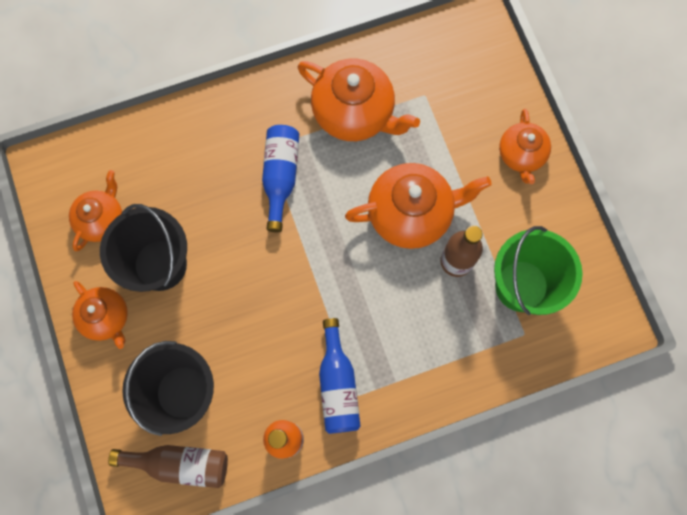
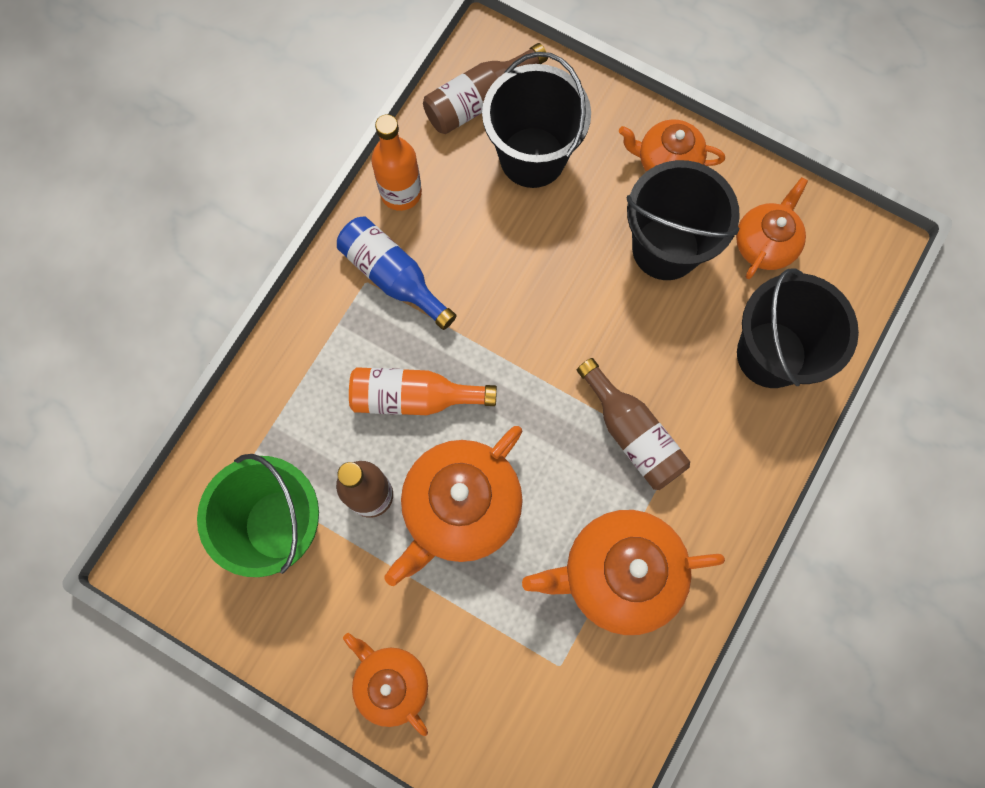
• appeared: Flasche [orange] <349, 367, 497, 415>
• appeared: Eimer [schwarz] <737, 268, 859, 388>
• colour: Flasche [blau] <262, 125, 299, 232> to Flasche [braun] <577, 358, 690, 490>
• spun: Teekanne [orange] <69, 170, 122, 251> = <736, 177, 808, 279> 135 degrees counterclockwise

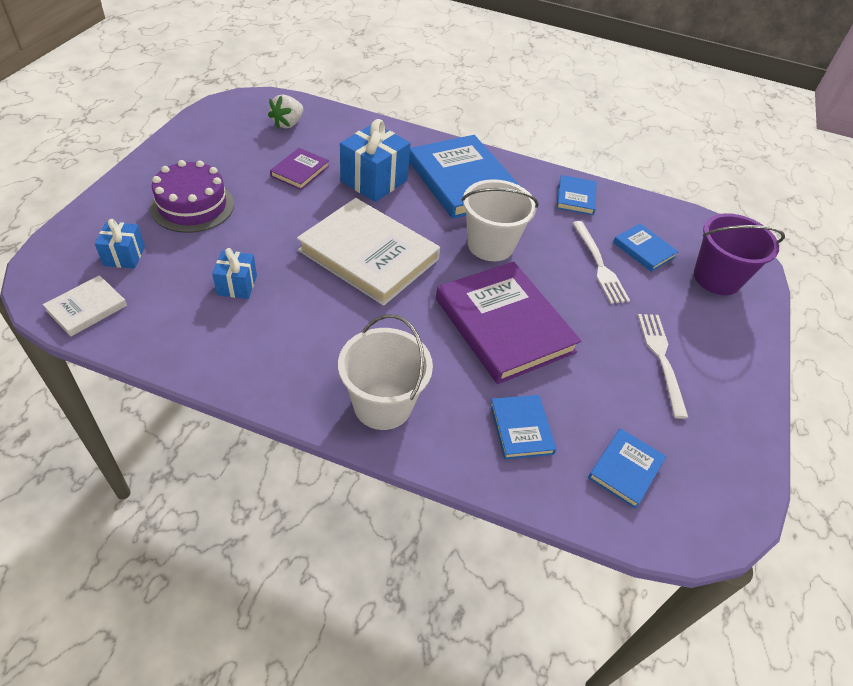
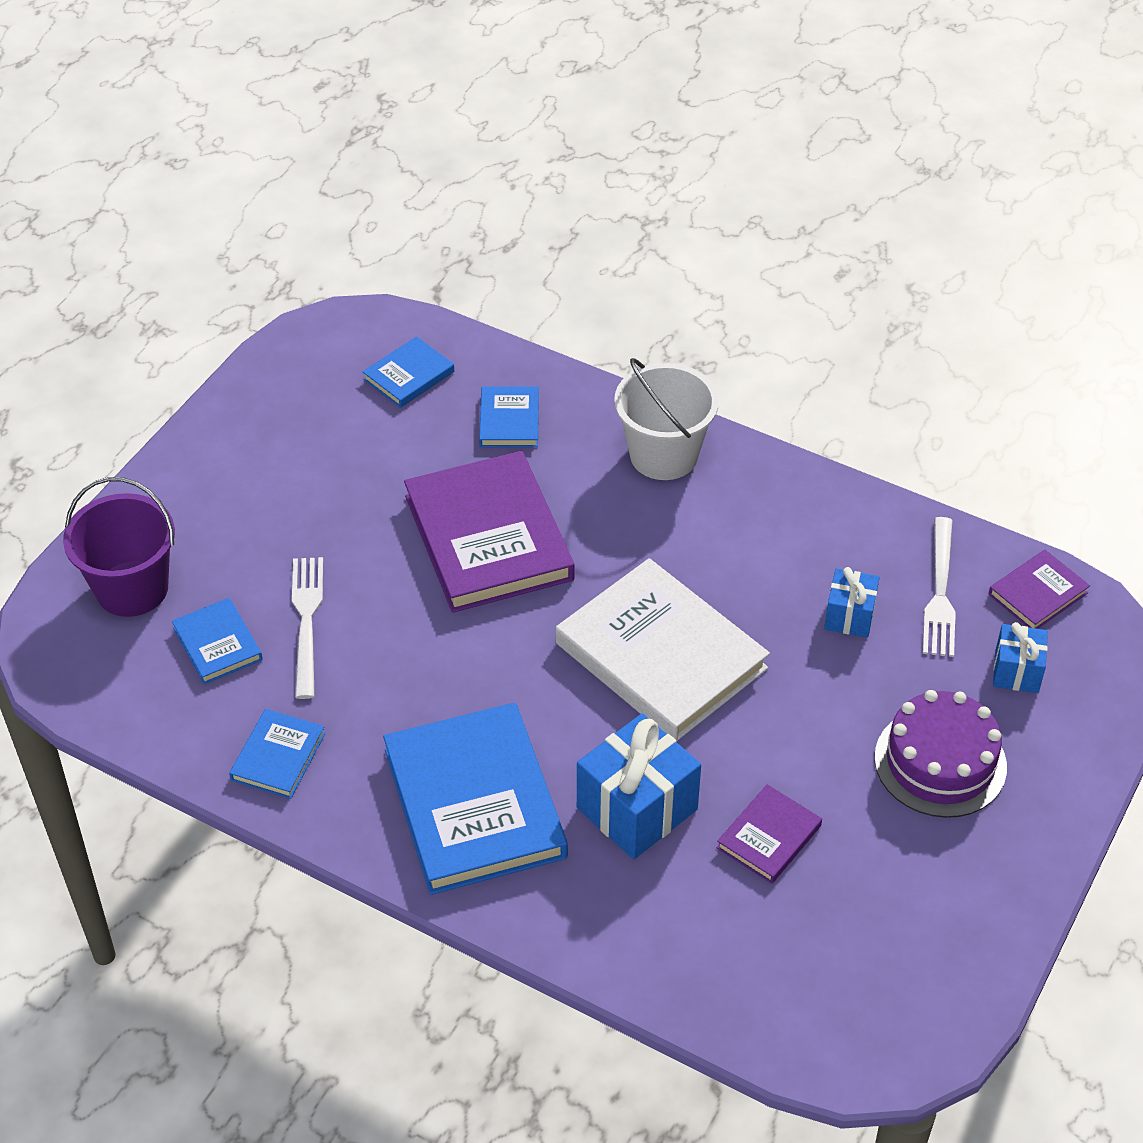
• missing: Erdbeere [weiß] <268, 94, 303, 129>
• missing: Eimer [weiß] <461, 179, 539, 261>
• relocated: Gabel [weiß] <638, 314, 688, 419> to <923, 517, 956, 657>
• colour: Buch [weiß] <43, 275, 127, 337> to Buch [lila] <989, 550, 1090, 629>

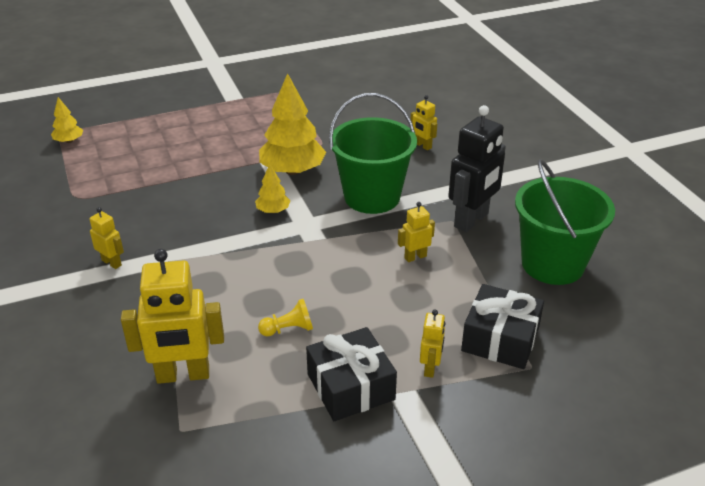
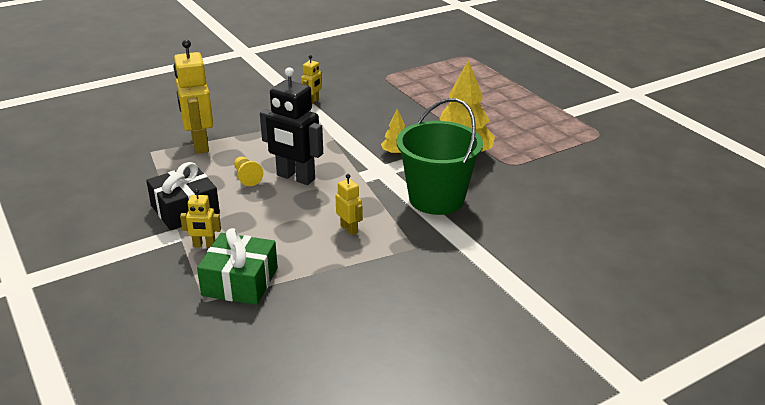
• missing: Baum [gelb] <51, 97, 83, 143>
• missing: Roboter [gelb] <411, 95, 437, 150>
• missing: Eimer [grün] <515, 159, 615, 285>
• relocated: Roboter [schwarz] <448, 105, 506, 232> to <260, 67, 323, 185>
• colour: Geschenk [schwarz] <461, 284, 544, 369> to Geschenk [grün] <197, 228, 278, 305>

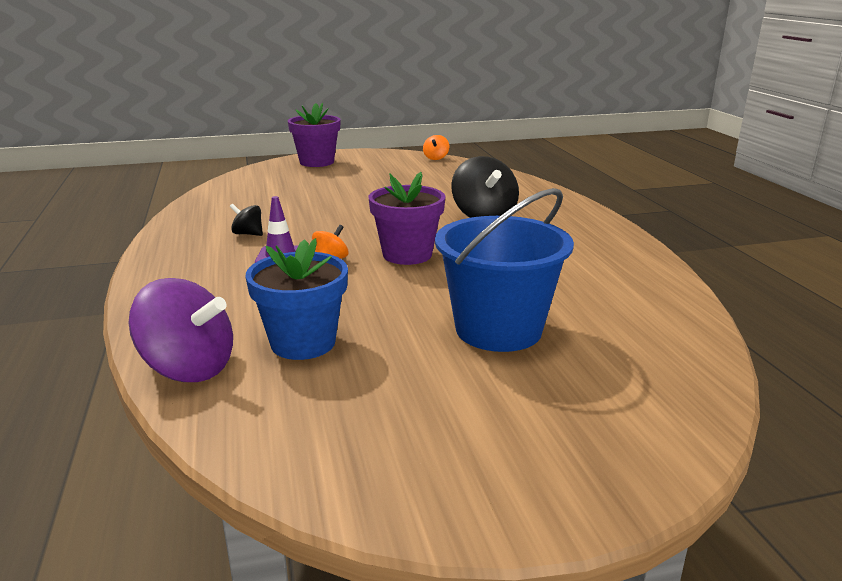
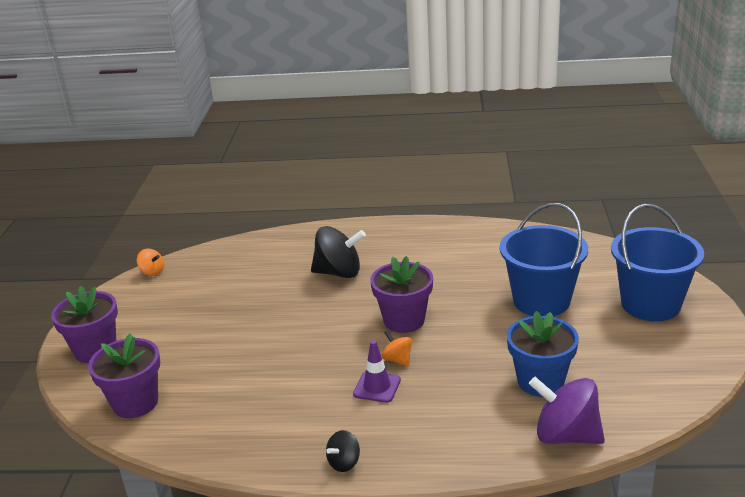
• appeared: Blumentopf [lila] <88, 334, 160, 418>
• appeared: Eimer [blau] <611, 204, 704, 321>
• relocated: Kreisel [schwarz] <230, 204, 263, 236> to <326, 430, 360, 472>
• spun: Kreisel [lila] <129, 278, 233, 382> = <529, 377, 605, 444> 105 degrees counterclockwise

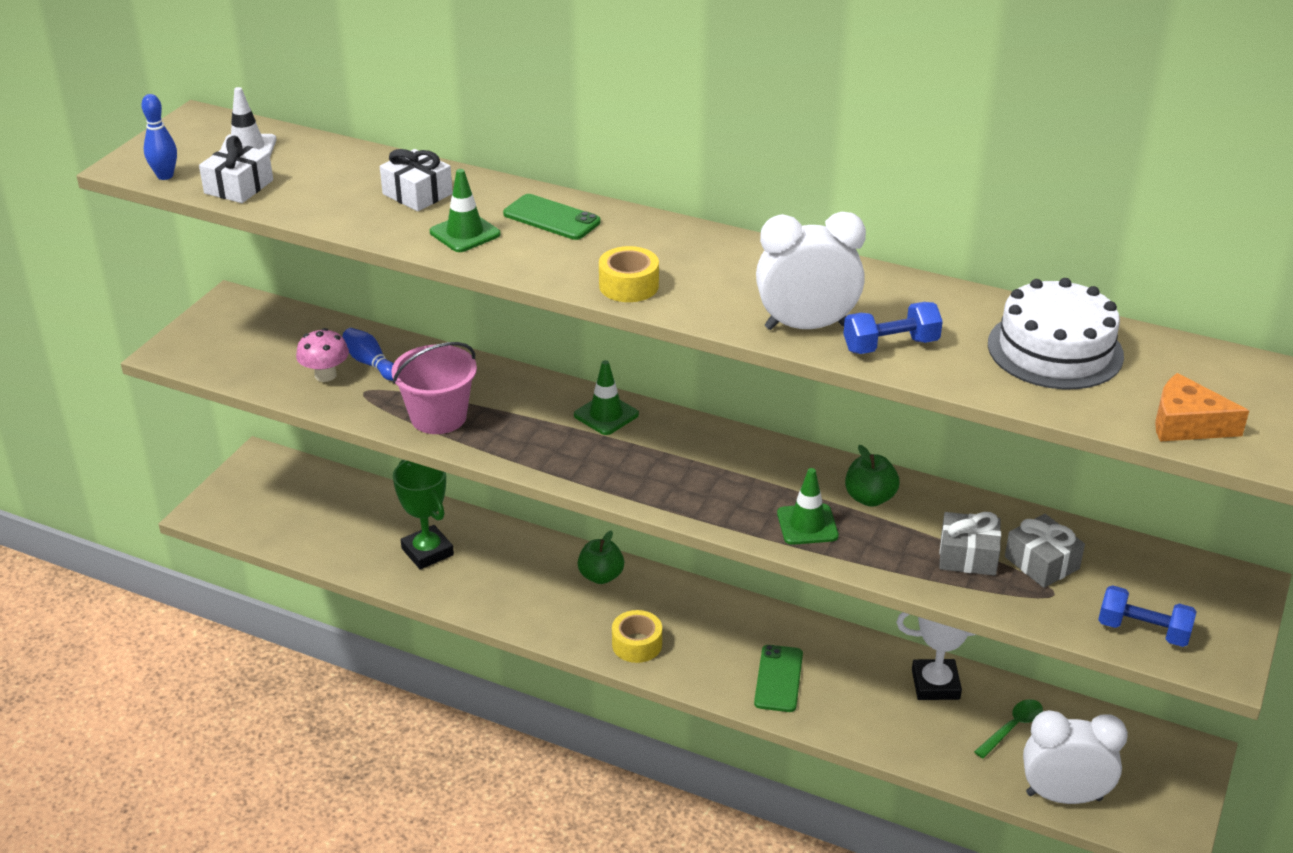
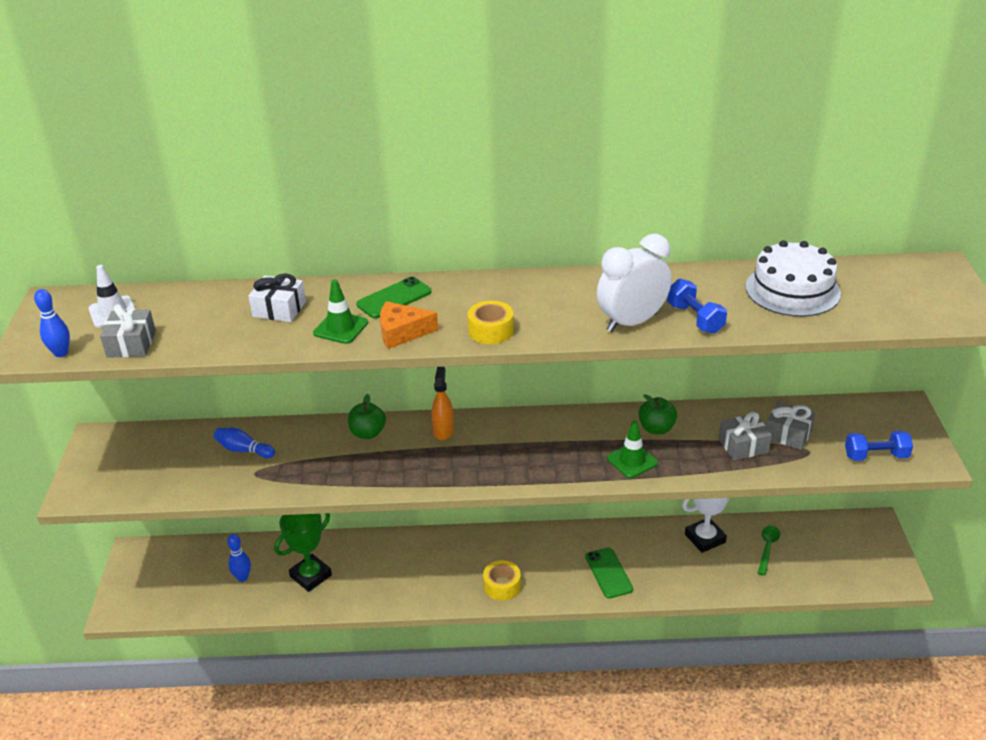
• missing: Pilz [rosa] <296, 328, 349, 382>
• missing: Eimer [rosa] <391, 342, 477, 434>
• missing: Wecker [weiß] <1023, 710, 1128, 804>
• appeared: Bowlingkegel [blau] <227, 534, 251, 582>
• relocated: Apfel [grün] <578, 530, 624, 584> to <348, 394, 386, 439>
• relocated: Käse [orange] <1155, 373, 1249, 442> to <380, 301, 438, 349>
• exchanged: Leitkegel [grün] <574, 360, 639, 435> to Sprühflasche [orange] <432, 367, 454, 440>
• colour: Geschenk [weiß] <199, 136, 273, 203> to Geschenk [grau] <100, 304, 156, 358>
• spun: Pokal [grün] <393, 460, 454, 570> = <274, 513, 332, 592> 75 degrees counterclockwise
• spun: Handy [grün] <503, 194, 601, 240> = <356, 277, 432, 319> 45 degrees counterclockwise
• spun: Hantel [blau] <843, 302, 943, 354> = <667, 279, 727, 334> 75 degrees counterclockwise

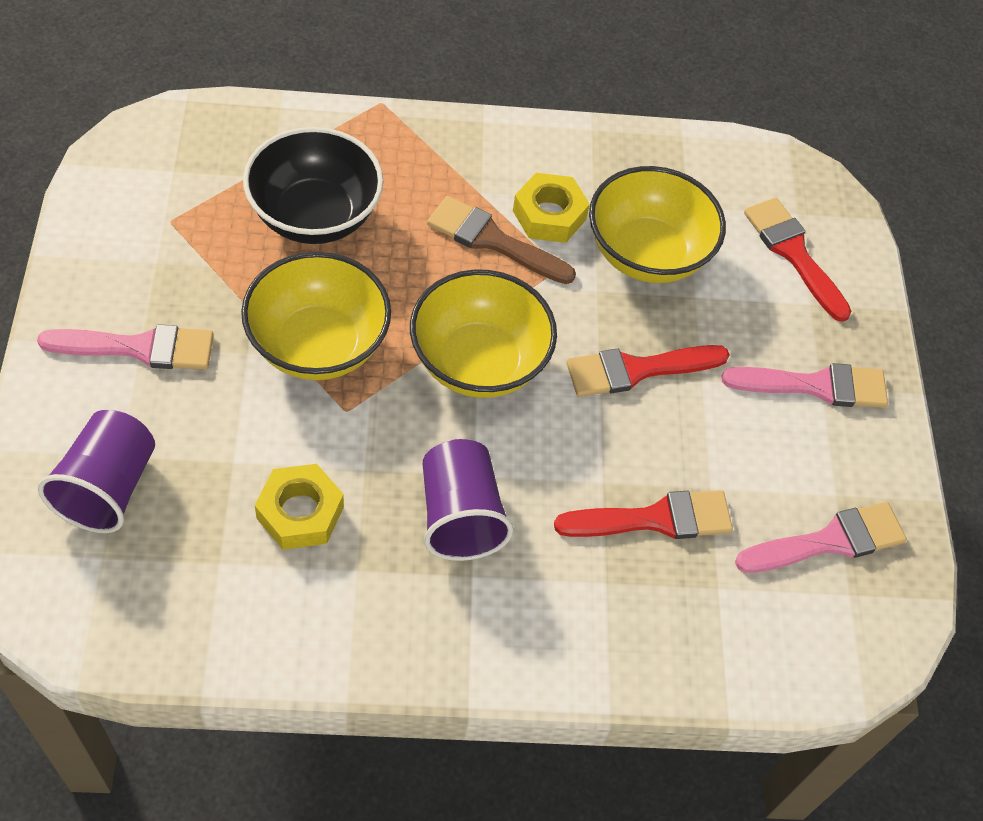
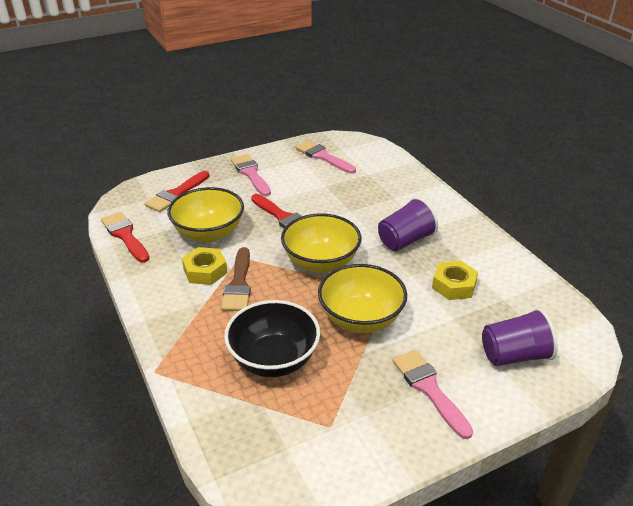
• relocated: Pinsel [rot] <554, 490, 733, 539> to <101, 212, 149, 263>

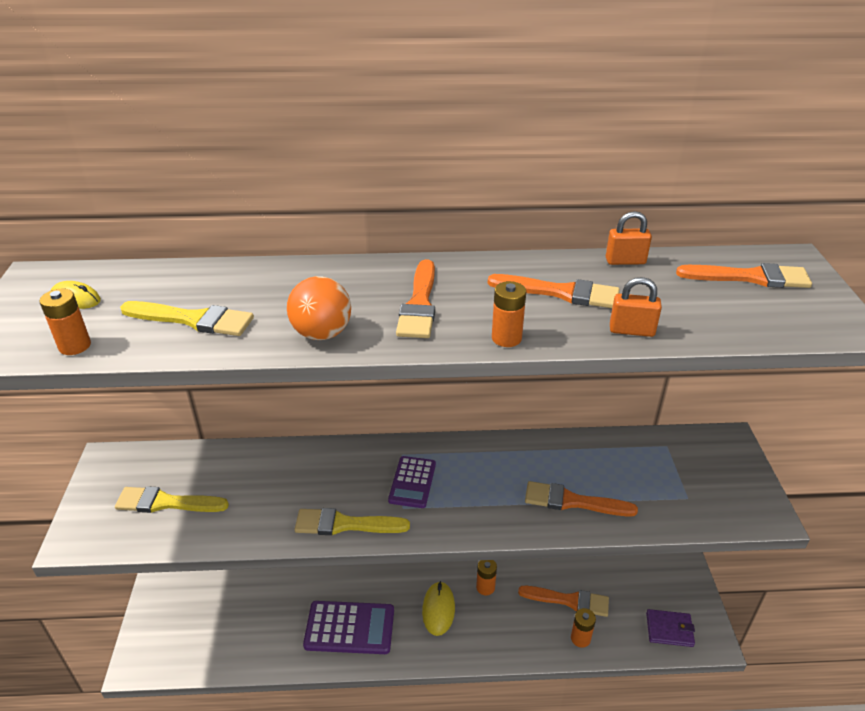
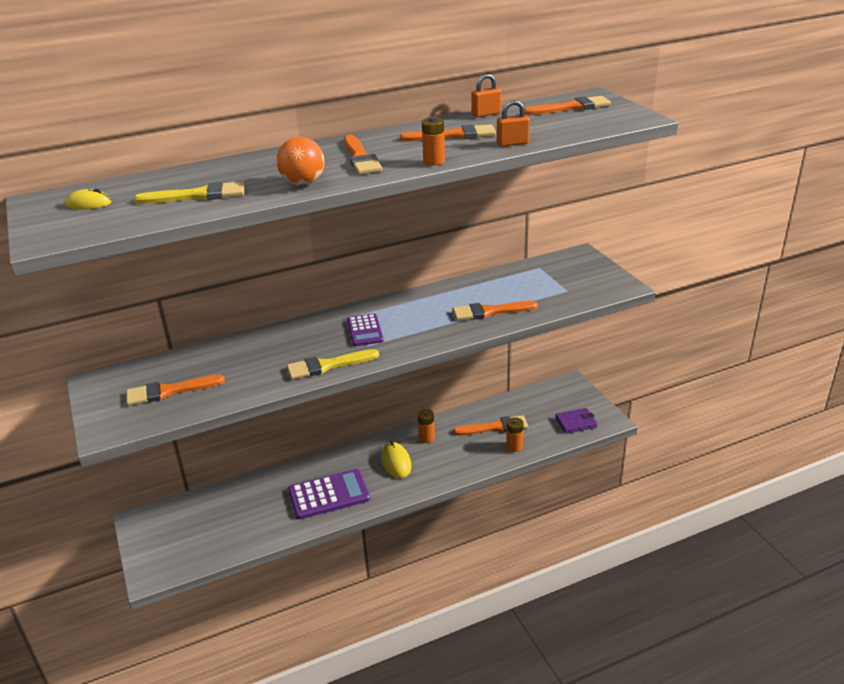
• missing: Batterie [orange] <39, 289, 91, 355>
• colour: Pinsel [gelb] <115, 486, 229, 513> to Pinsel [orange] <126, 375, 225, 406>

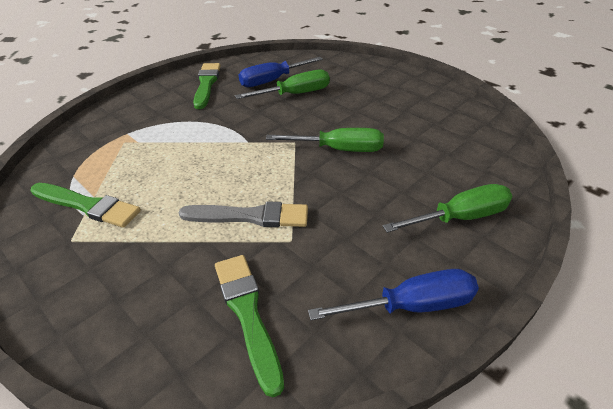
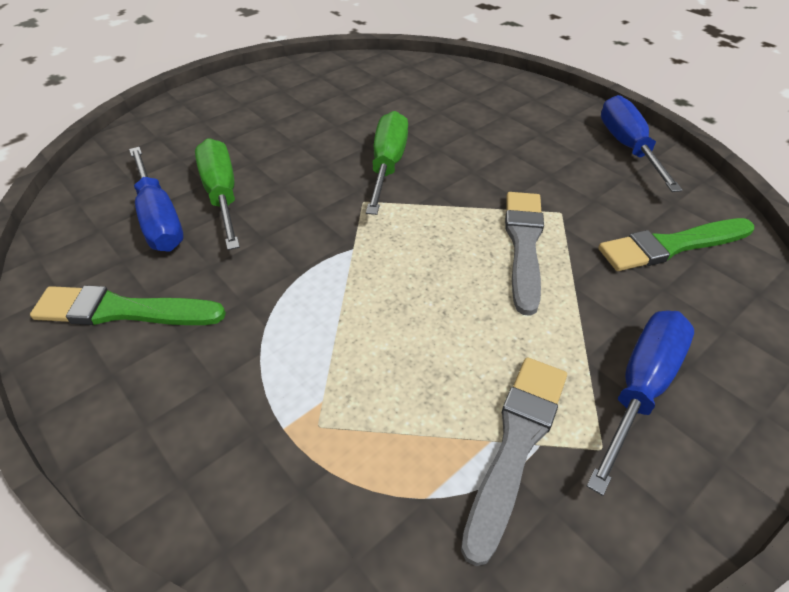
• missing: Schraubenzieher [grün] <383, 184, 513, 233>
• appeared: Schraubenzieher [blau] <586, 311, 694, 496>
• colour: Pinsel [grün] <30, 183, 141, 228> to Pinsel [grau] <461, 357, 567, 566>

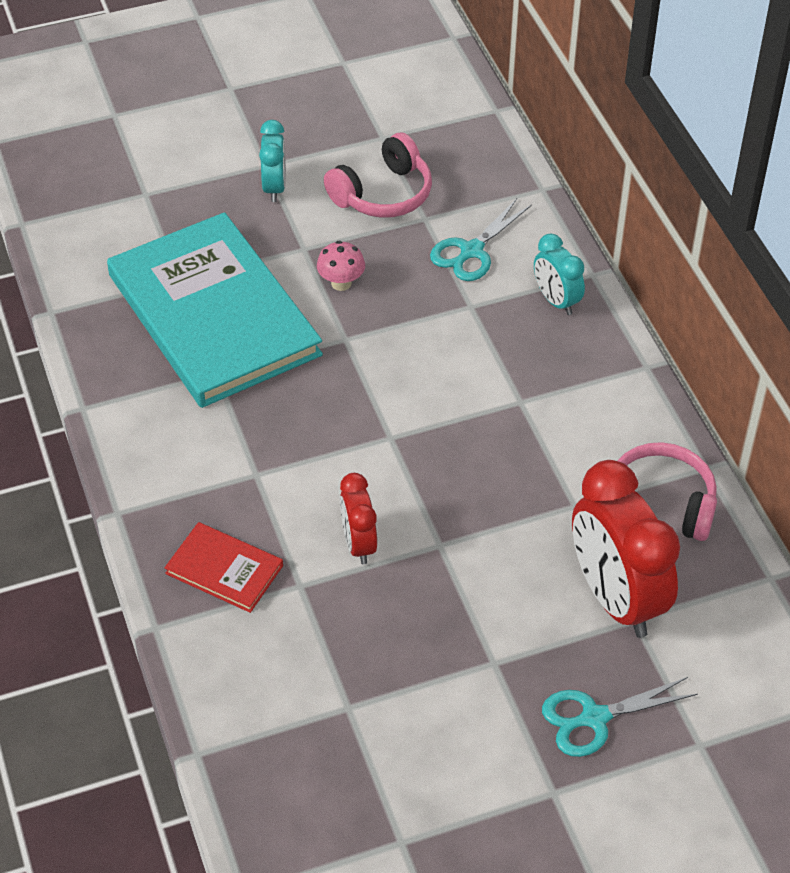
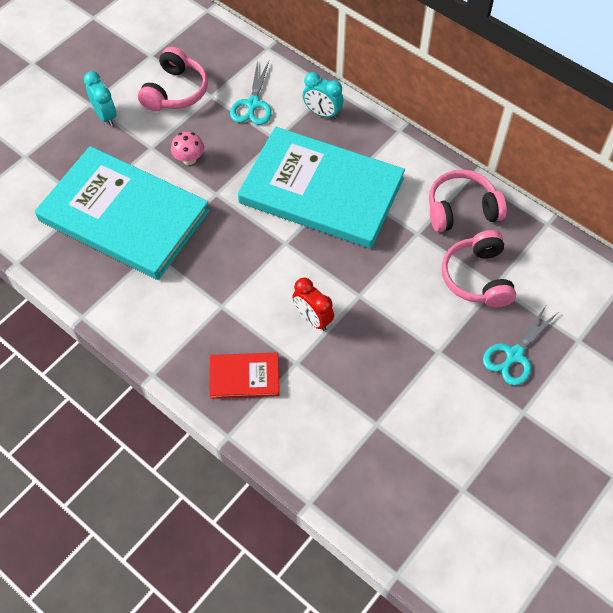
• appeared: Buch [türkis] <238, 127, 405, 249>
• exchanged: Wecker [rot] <572, 460, 680, 638> to Kopfhörer [rosa] <442, 230, 516, 307>

